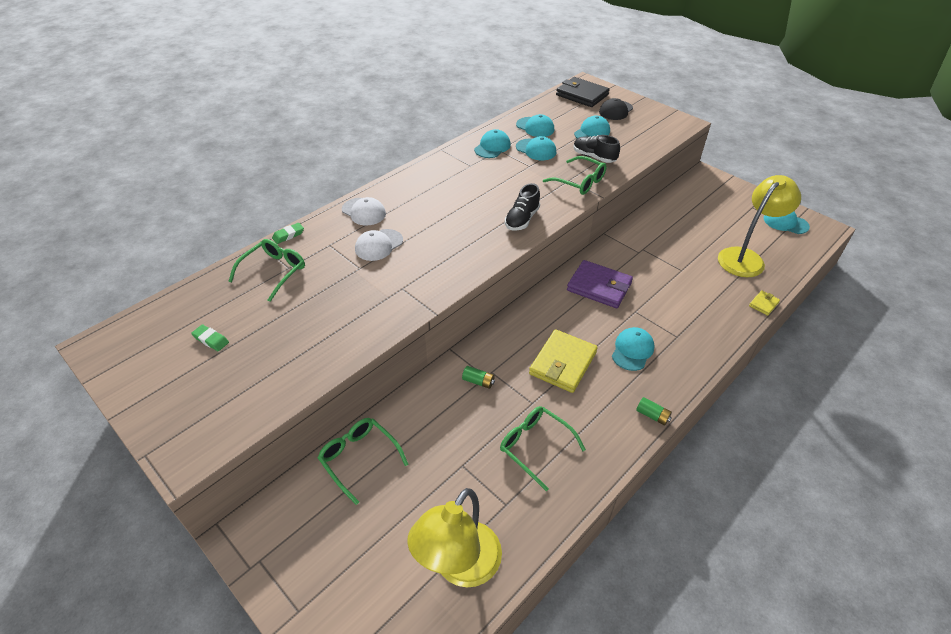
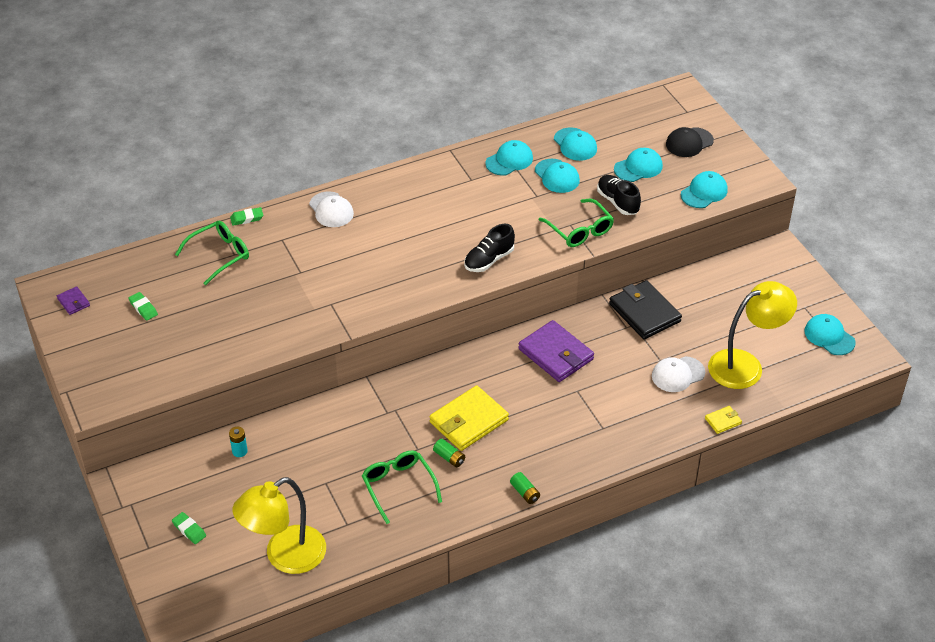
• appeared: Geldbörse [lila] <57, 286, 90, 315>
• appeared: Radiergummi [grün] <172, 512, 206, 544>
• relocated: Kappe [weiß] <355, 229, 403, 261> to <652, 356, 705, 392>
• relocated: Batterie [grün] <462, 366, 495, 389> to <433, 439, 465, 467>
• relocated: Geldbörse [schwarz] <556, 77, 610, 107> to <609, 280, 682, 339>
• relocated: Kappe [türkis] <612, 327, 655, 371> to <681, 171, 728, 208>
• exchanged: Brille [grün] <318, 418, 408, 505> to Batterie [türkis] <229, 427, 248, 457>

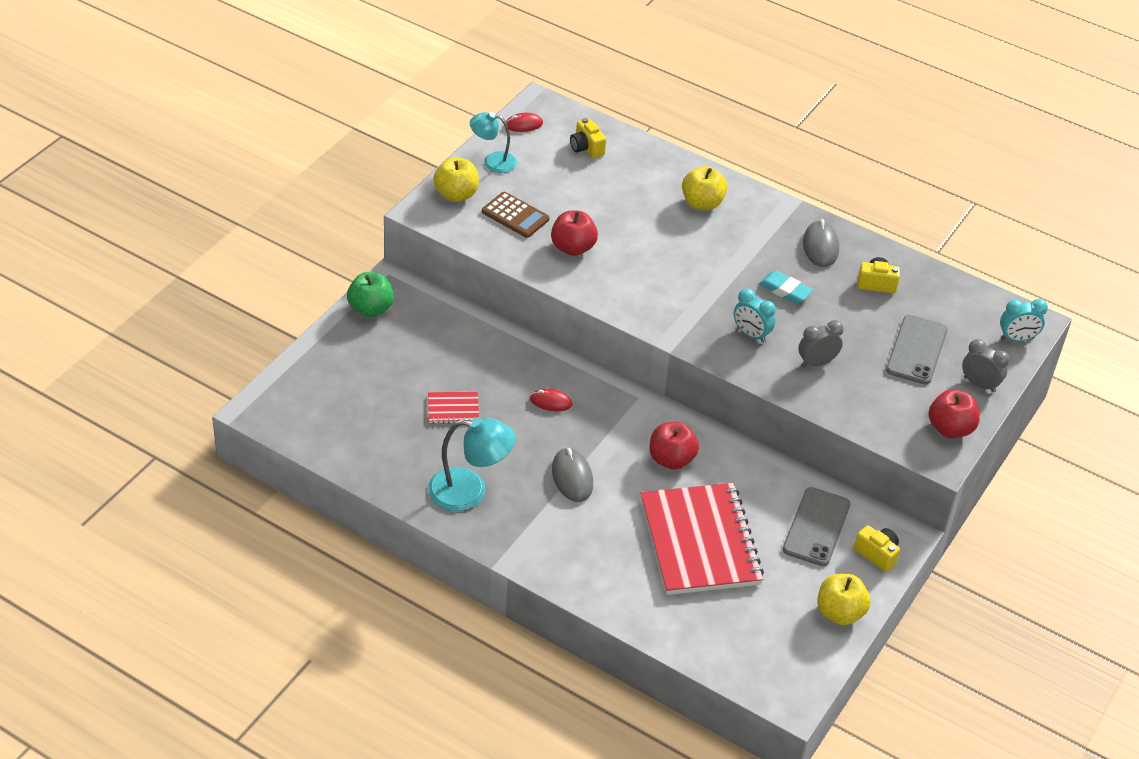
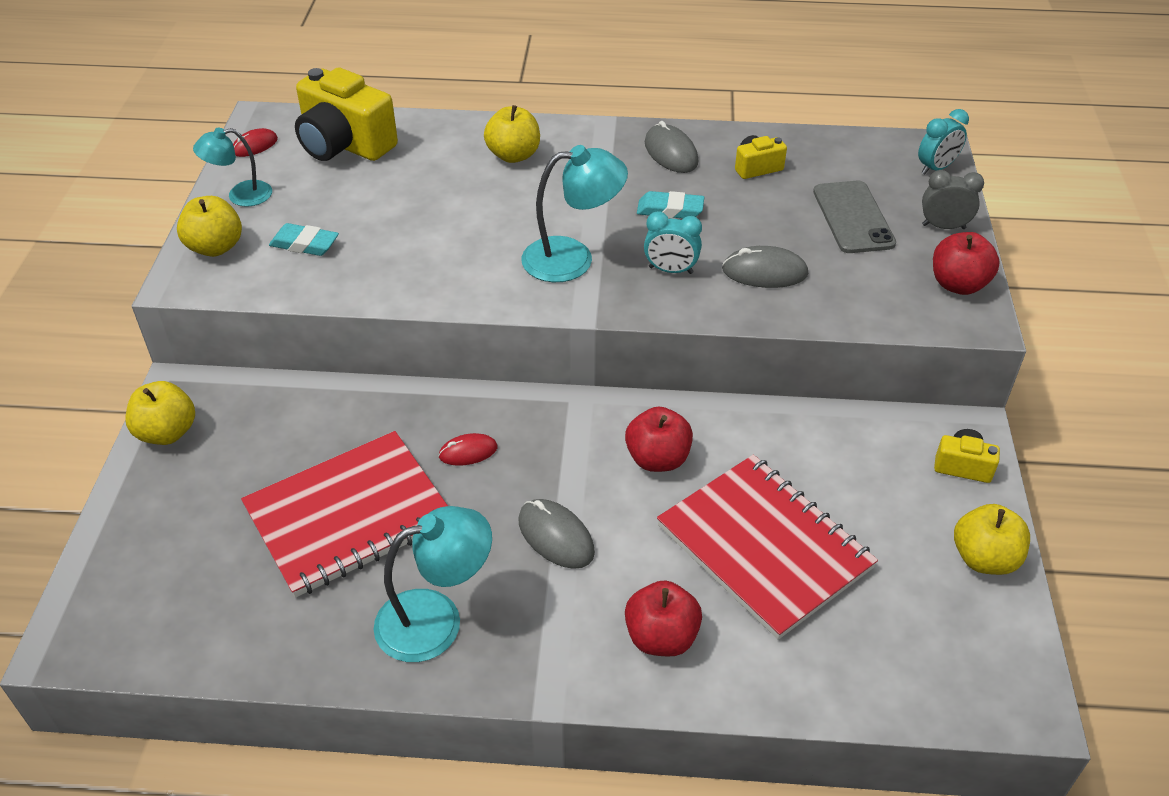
• missing: Handy [grau] <783, 487, 851, 566>
• appeared: Lampe [türkis] <522, 145, 628, 282>
• relocated: Apfel [rot] <551, 211, 598, 256> to <625, 580, 702, 656>
• exchanged: Taschenrechner [braun] <482, 192, 550, 238> to Radiergummi [türkis] <269, 223, 339, 256>
• exchanged: Wecker [grau] <798, 320, 844, 367> to Computermaus [grau] <722, 246, 808, 288>
• colour: Apfel [grün] <347, 272, 394, 317> to Apfel [gelb] <125, 381, 195, 445>
• size: Notizbuch [rot] <428, 392, 479, 424> = <241, 431, 448, 598> x2.38
• size: Kamera [gelb] <570, 118, 606, 158> = <295, 68, 398, 161> x2.07

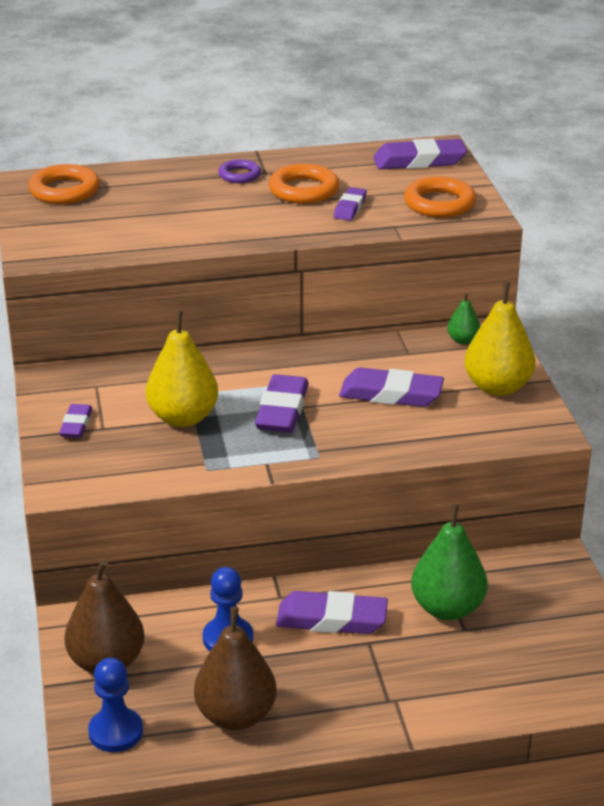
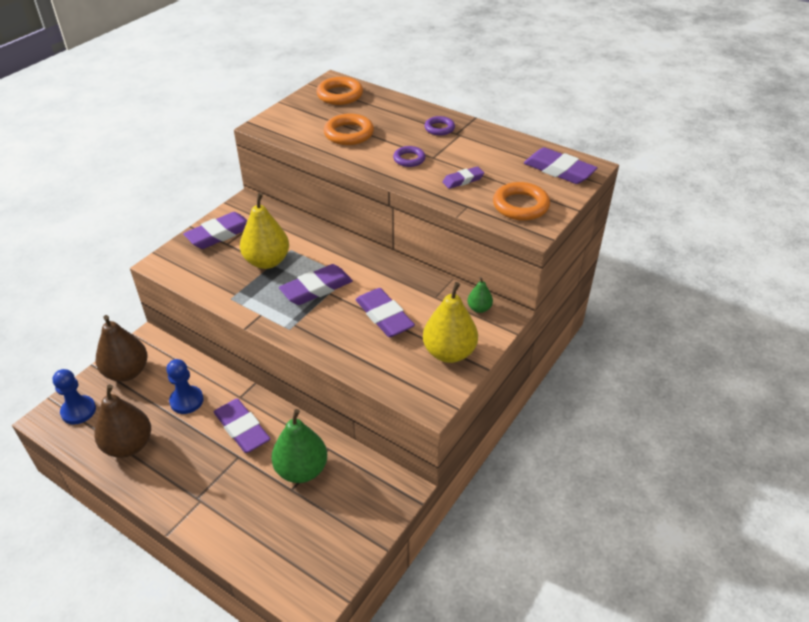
• appeared: Ring [lila] <393, 146, 426, 167>
• relocated: Ring [orange] <269, 164, 339, 204> to <324, 114, 374, 145>
• size: Radiergummi [lila] <59, 404, 92, 438> = <183, 212, 248, 249> x1.74

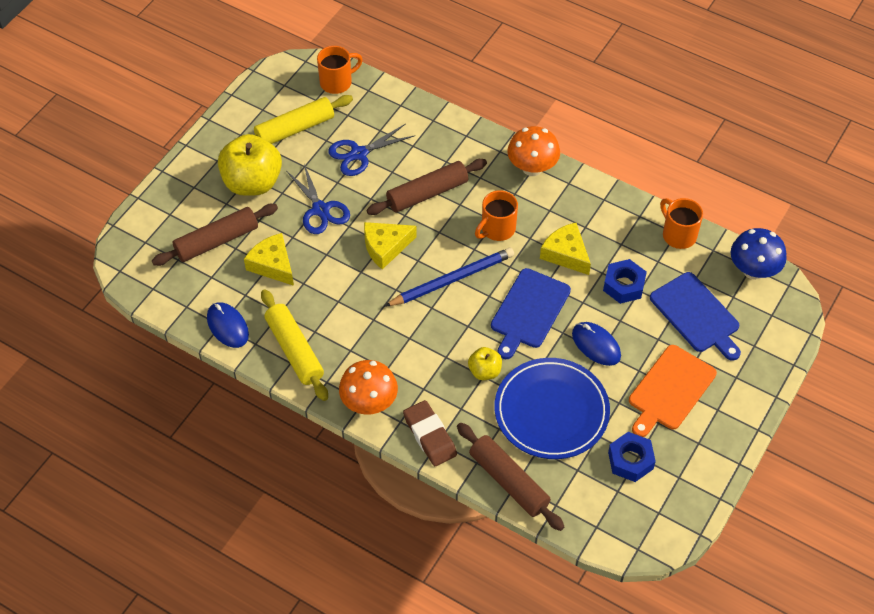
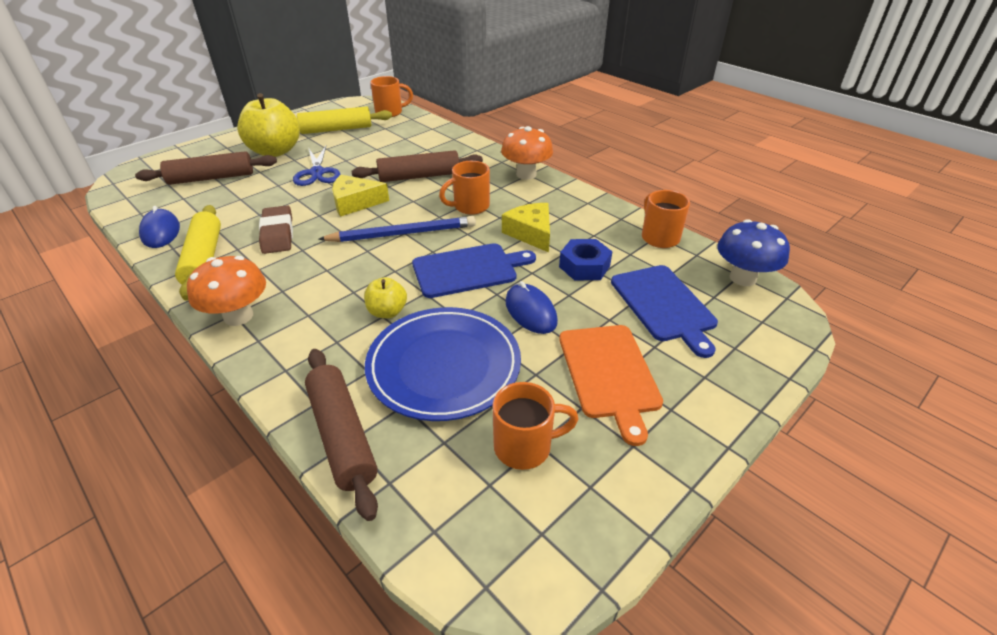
• missing: Käse [gelb] <244, 233, 294, 286>
• missing: Schere [blau] <328, 124, 414, 176>
• relocated: Radiergummi [braun] <403, 400, 457, 466> to <259, 205, 293, 254>
• exchanged: Sechskantmutter [blau] <608, 432, 656, 482> to Tasse [orange] <493, 382, 578, 470>
• spun: Schneidebrett [blau] <491, 268, 571, 359> = <412, 243, 536, 298> 150 degrees counterclockwise
• spun: Schneidebrett [orange] <629, 345, 717, 437> = <559, 325, 663, 446> 60 degrees counterclockwise

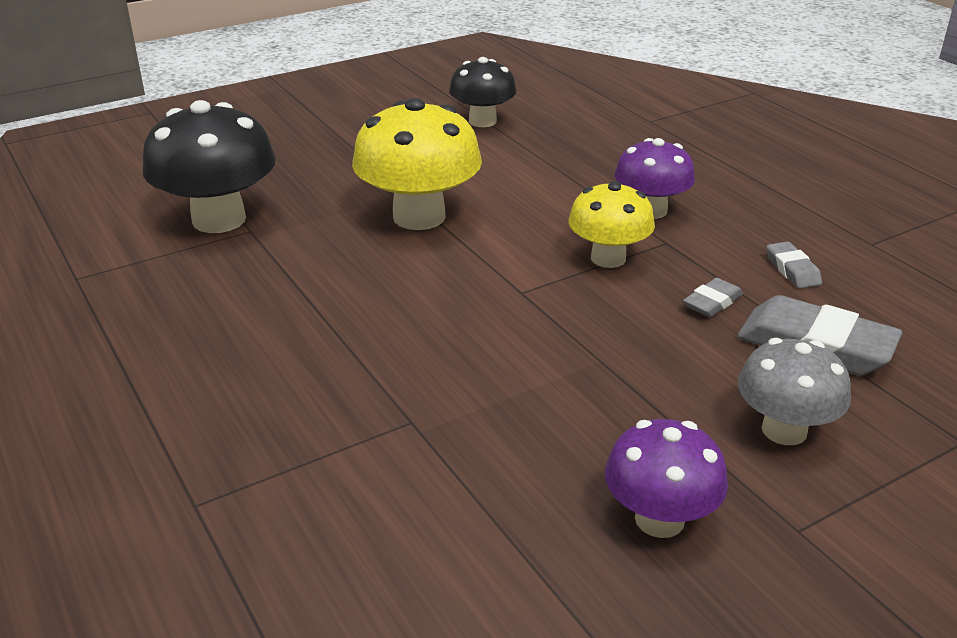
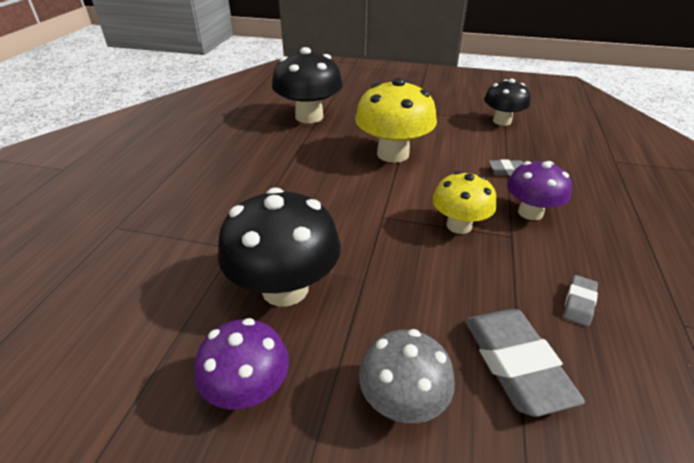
• appeared: Pilz [schwarz] <218, 187, 341, 307>
• relocated: Radiergummi [grau] <683, 278, 743, 317> to <489, 160, 524, 176>

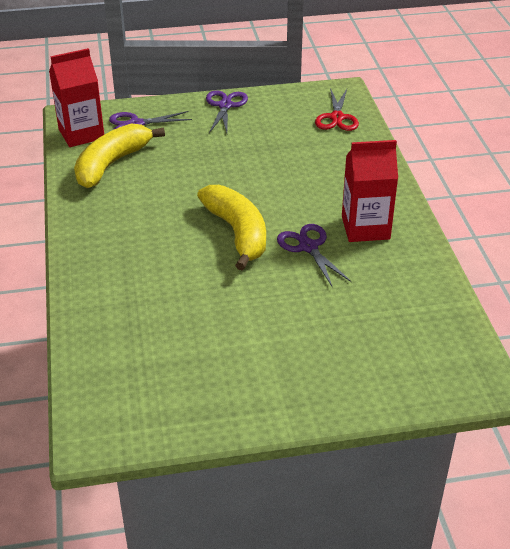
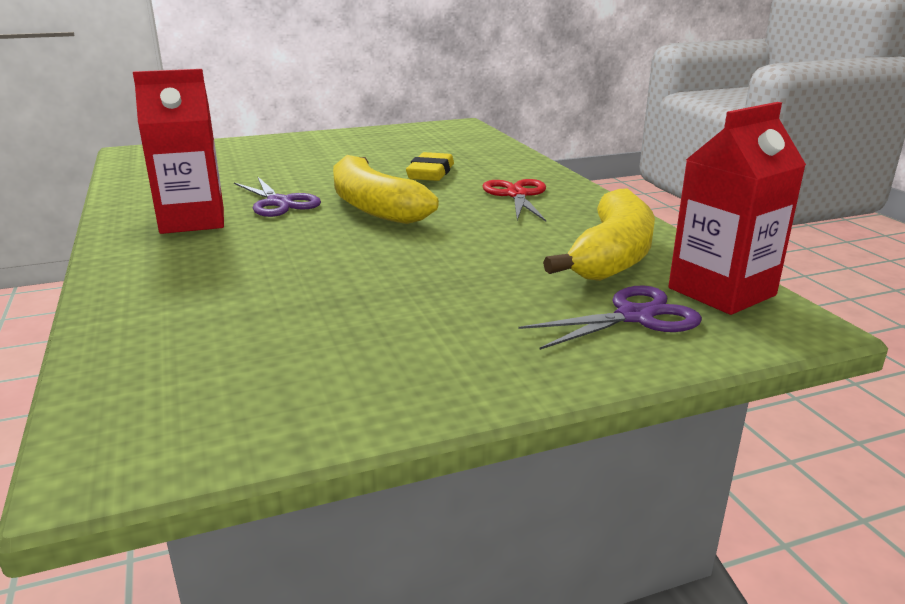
• missing: Schere [lila] <206, 90, 248, 133>
• appeared: Radiergummi [gelb] <406, 152, 454, 181>
• relocated: Schere [rot] <315, 88, 359, 131> to <483, 179, 546, 222>

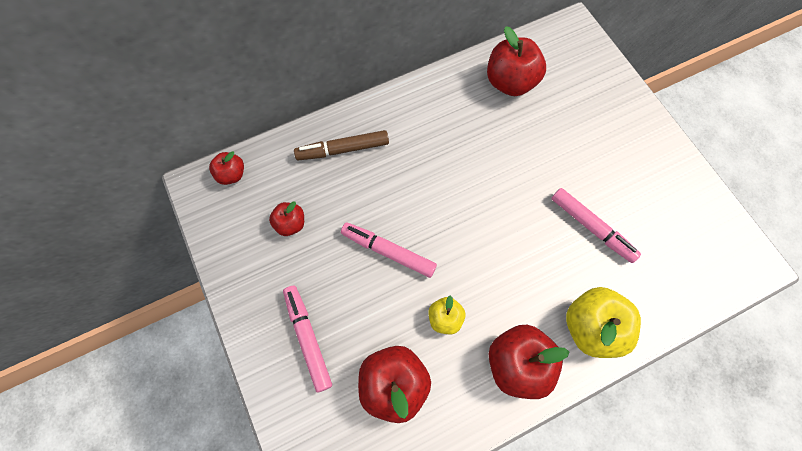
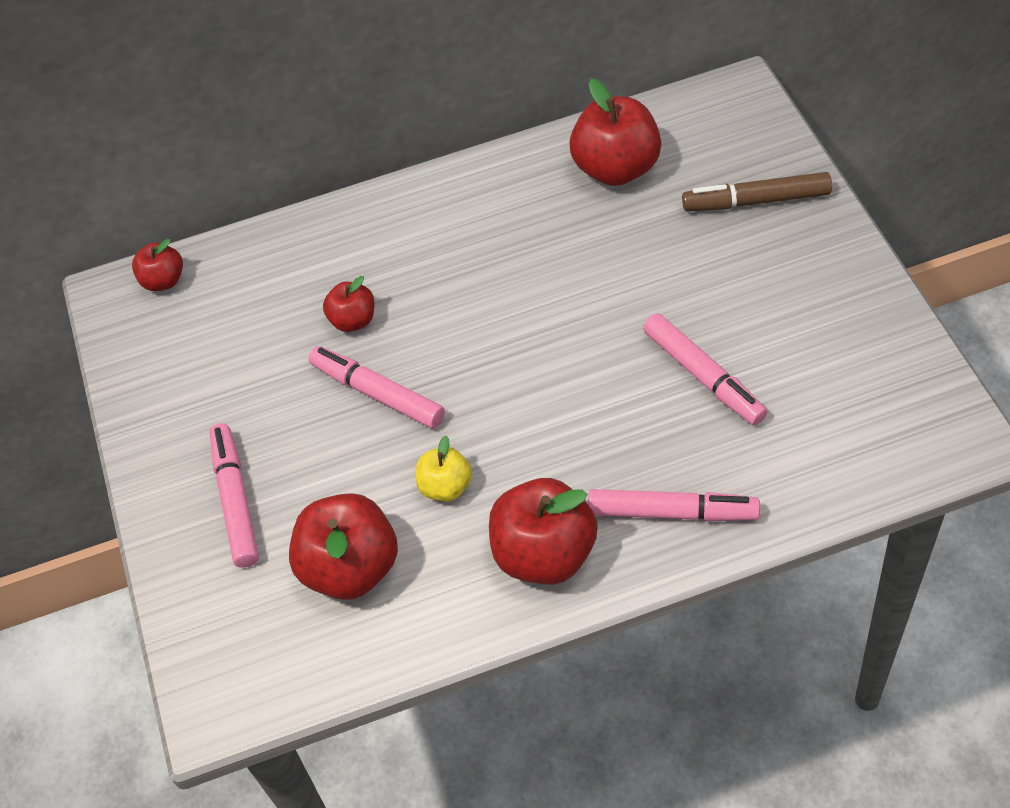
• relocated: Apfel [rot] <269, 201, 304, 236> to <323, 276, 375, 332>
• relocated: Filzstift [braun] <294, 130, 389, 160> to <682, 172, 832, 212>
• exchanged: Apfel [gelb] <566, 287, 641, 358> to Filzstift [rosa] <588, 489, 760, 522>

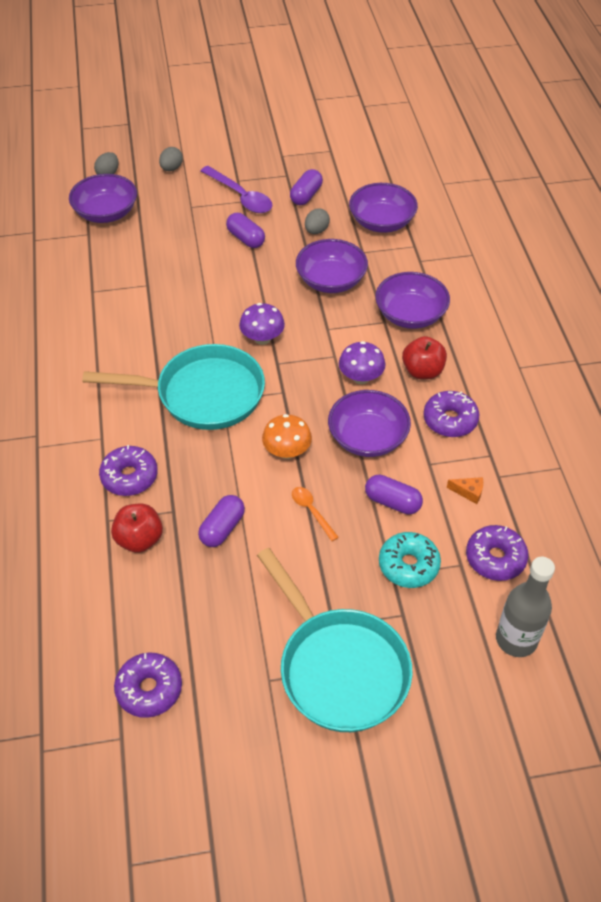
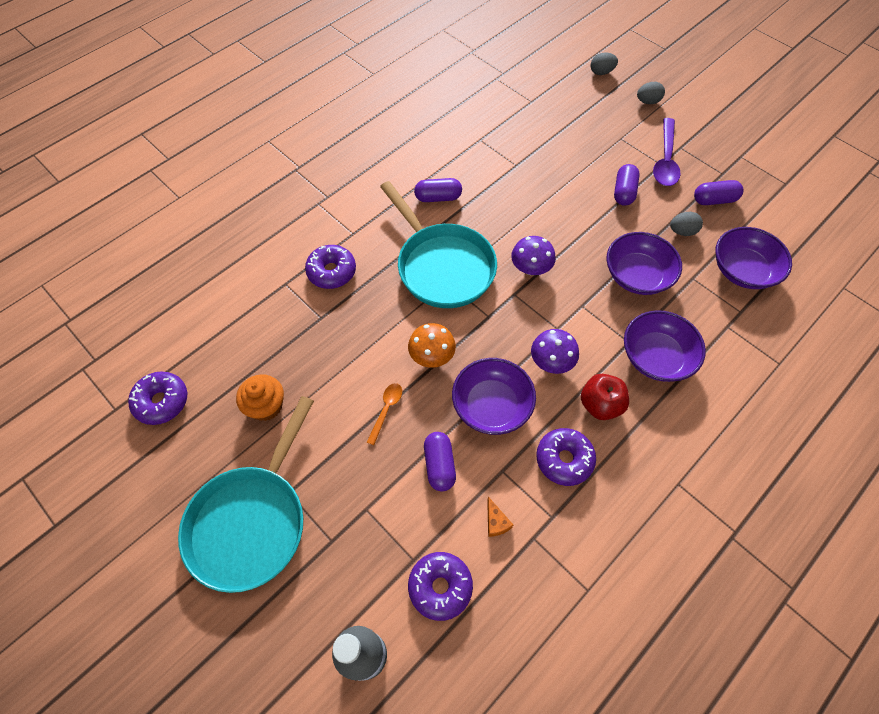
• missing: Schüssel [lila] <69, 174, 137, 223>
• missing: Apfel [rot] <111, 504, 163, 553>
• missing: Donut [türkis] <379, 532, 441, 588>
• appeared: Muffin [orange] <236, 374, 284, 421>
• relocated: Kapsel [lila] <198, 495, 245, 547> to <414, 178, 462, 202>

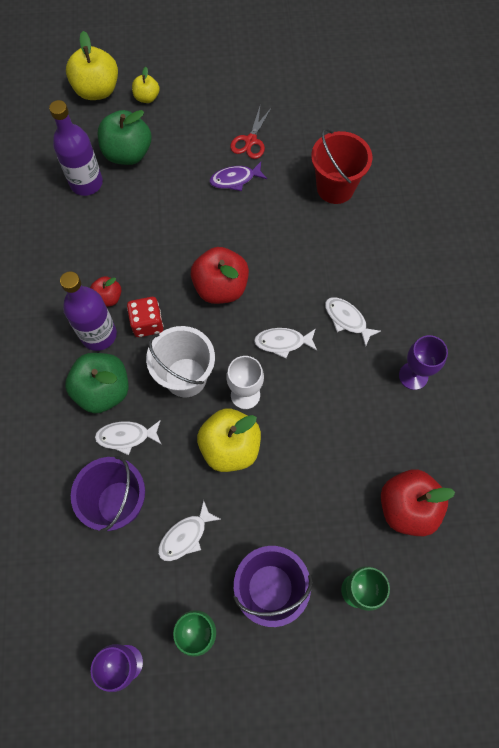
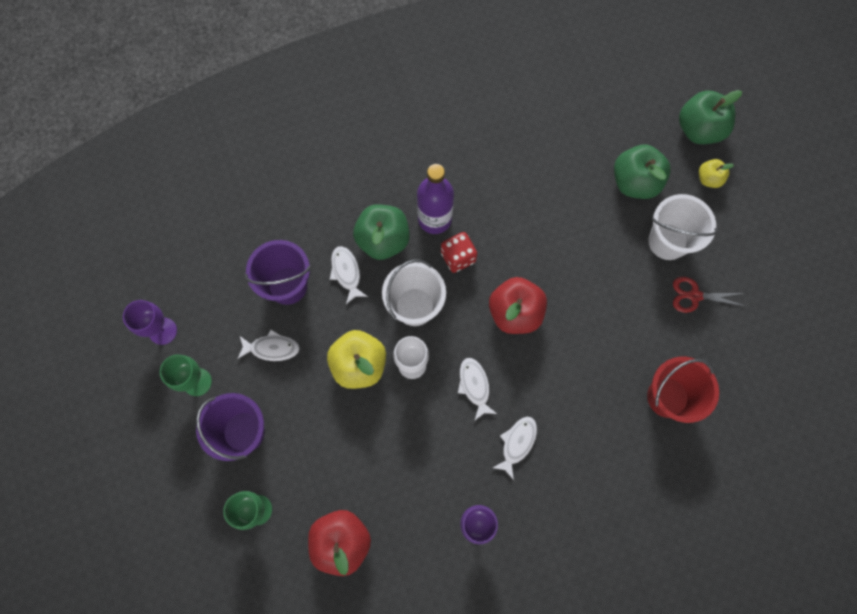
• missing: Flasche [lila] <49, 100, 103, 196>
• missing: Apfel [rot] <90, 276, 121, 307>
• missing: Fisch [lila] <209, 162, 267, 191>
• appeared: Eimer [weiß] <648, 194, 718, 260>
• colour: Apfel [gelb] <66, 31, 118, 100> to Apfel [grün] <679, 90, 742, 144>
• spun: Fisch [weiß] <158, 500, 221, 561> = <237, 330, 300, 361> 150 degrees clockwise

